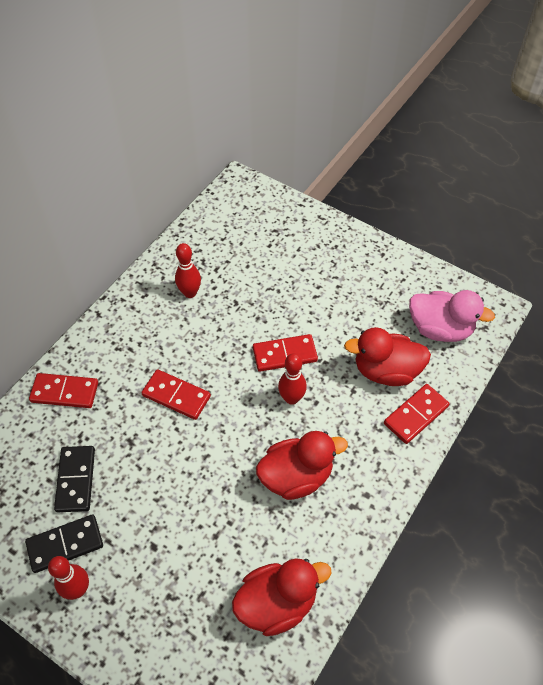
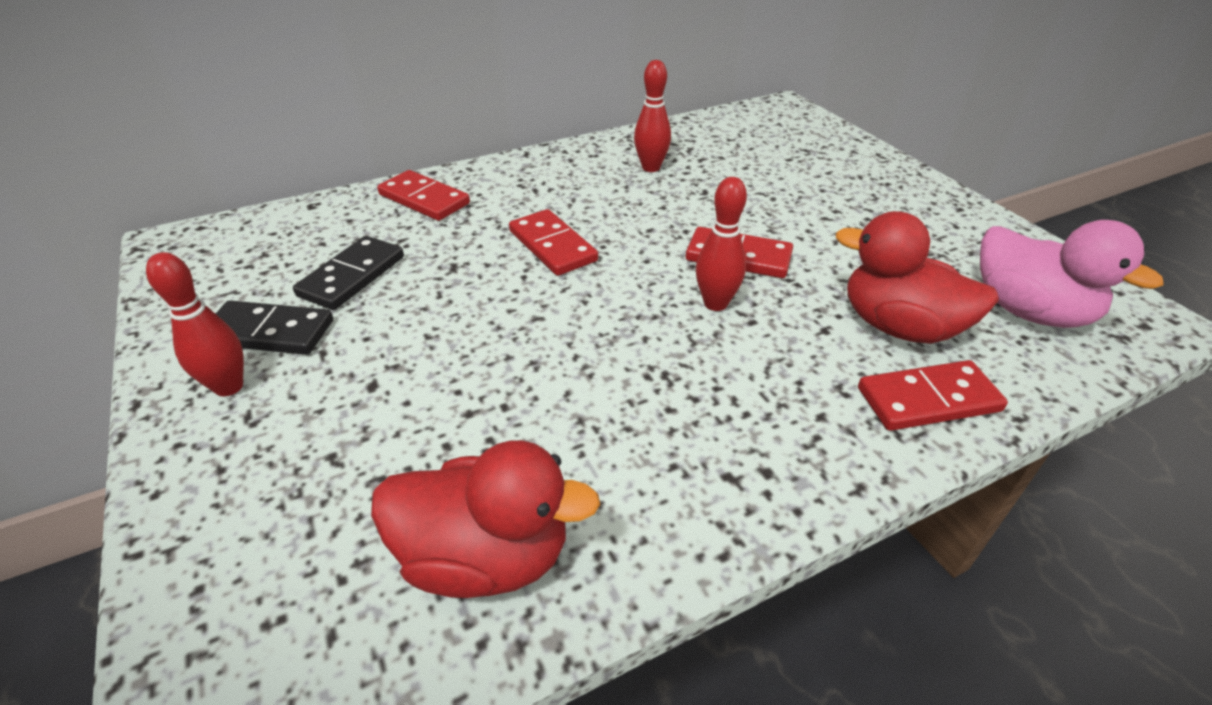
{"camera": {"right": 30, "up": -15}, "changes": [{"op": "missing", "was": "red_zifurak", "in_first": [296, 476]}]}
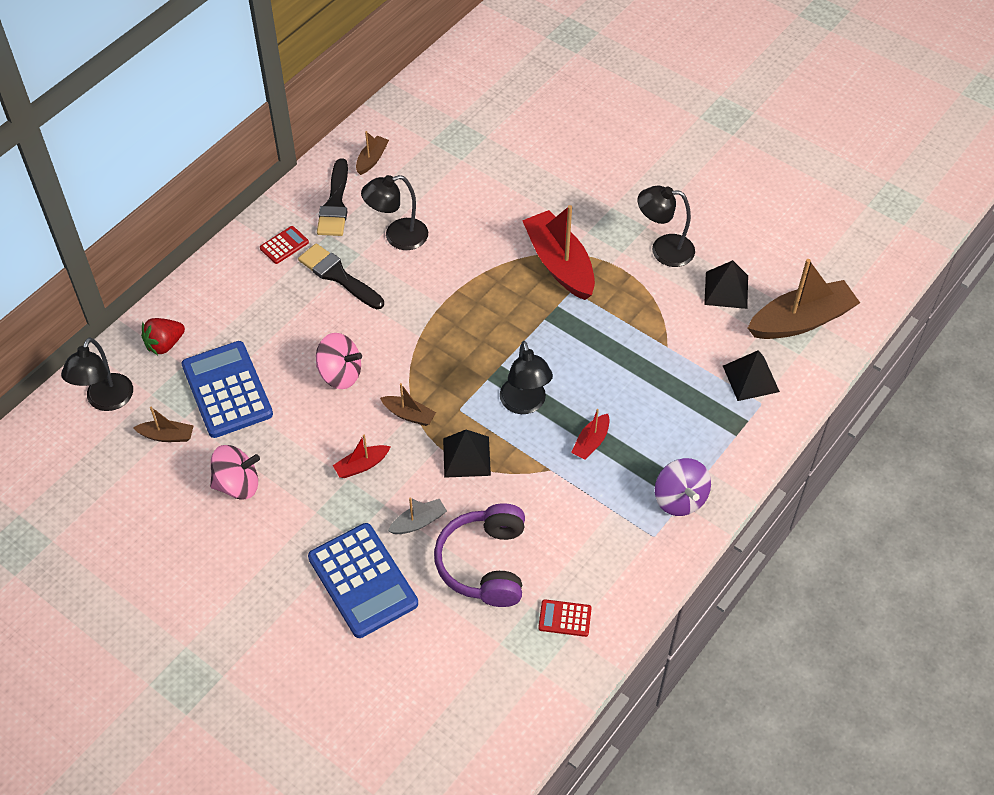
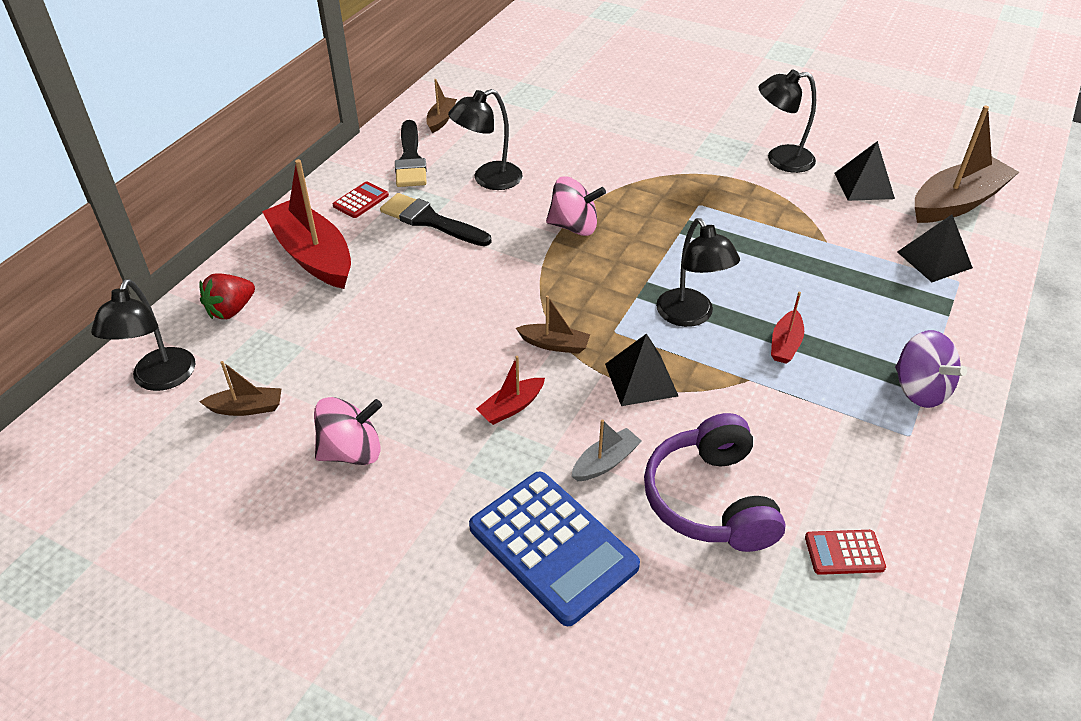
{"camera": {"right": -10, "up": -10}, "changes": [{"op": "relocated", "was": "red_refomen", "in_first": [559, 264], "in_second": [312, 255]}, {"op": "relocated", "was": "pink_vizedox", "in_first": [340, 374], "in_second": [574, 227]}, {"op": "missing", "was": "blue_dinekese", "in_first": [227, 390]}]}
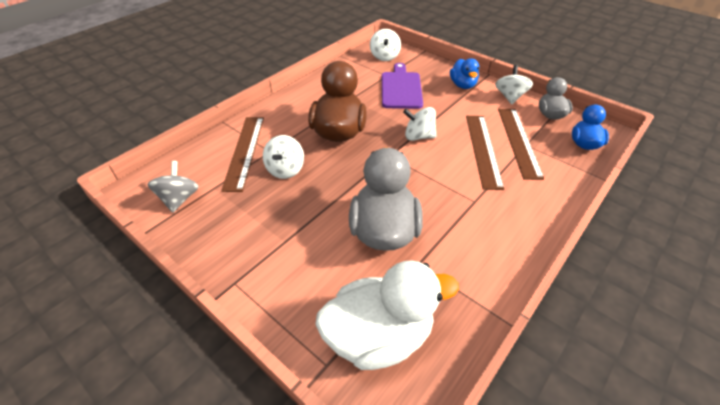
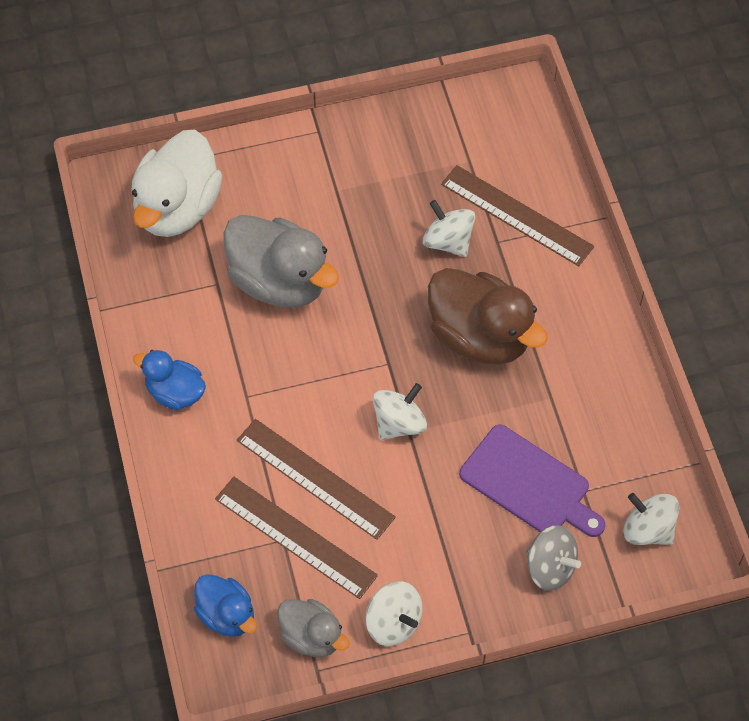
{"camera": {"right": 125, "up": 15}, "changes": [{"op": "relocated", "was": "blue_zifurak", "in_first": [462, 85], "in_second": [175, 392]}, {"op": "relocated", "was": "grey_vizedox", "in_first": [179, 199], "in_second": [550, 567]}]}
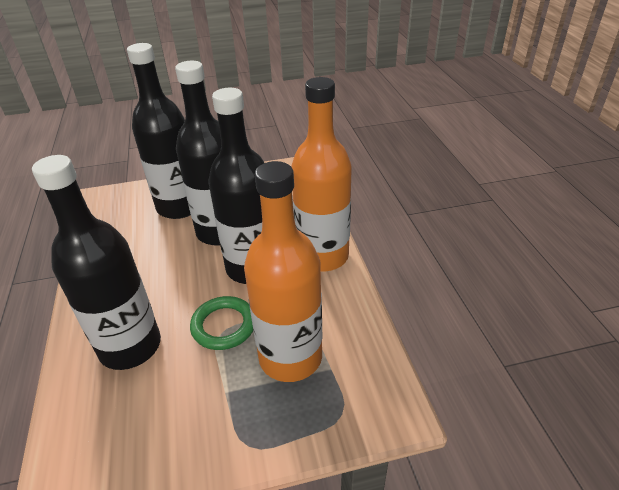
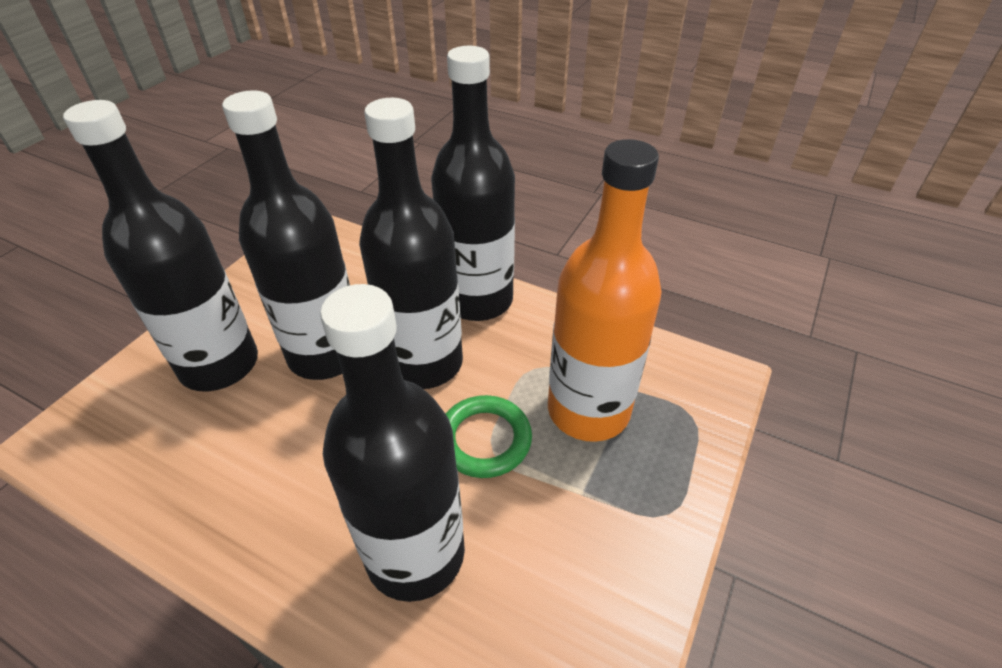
{"camera": {"right": -50, "up": 5}, "changes": [{"op": "colour", "was": "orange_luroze", "now": "black_luroze", "in_first": [322, 256], "in_second": [478, 300]}]}
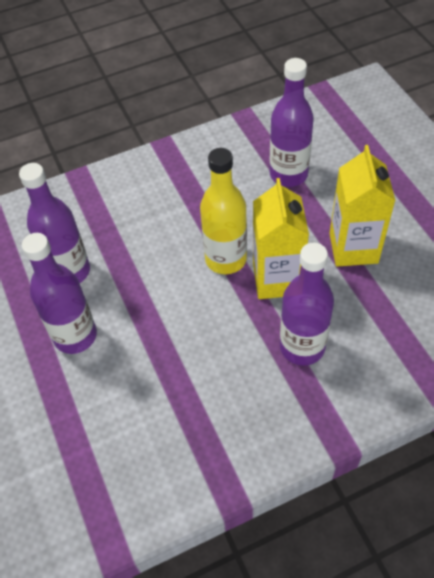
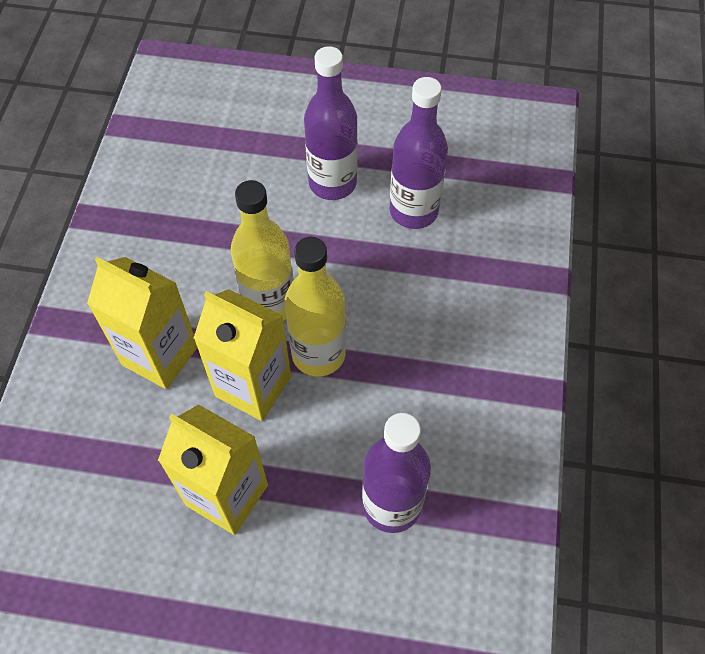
{"camera": {"right": 120, "up": 5}, "changes": [{"op": "exchanged", "was": "purple_luroze", "now": "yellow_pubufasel", "in_first": [302, 347], "in_second": [160, 355]}, {"op": "appeared", "now": "yellow_luroze", "in_second": [269, 304]}]}
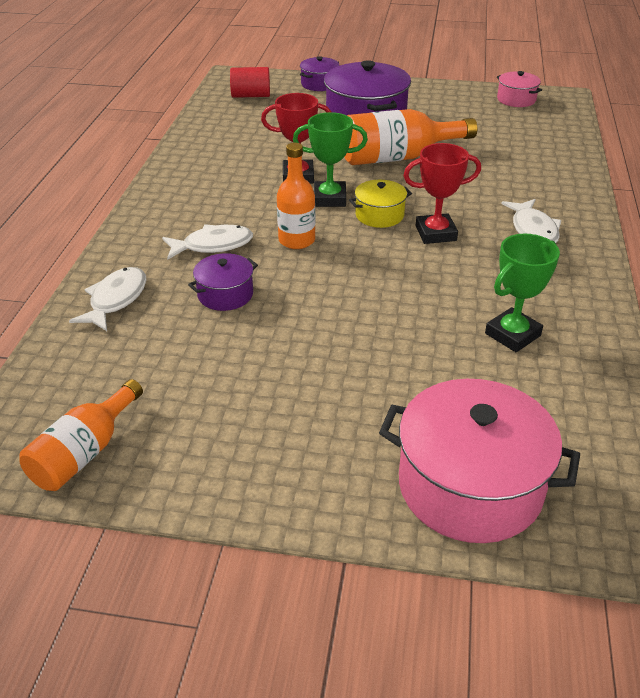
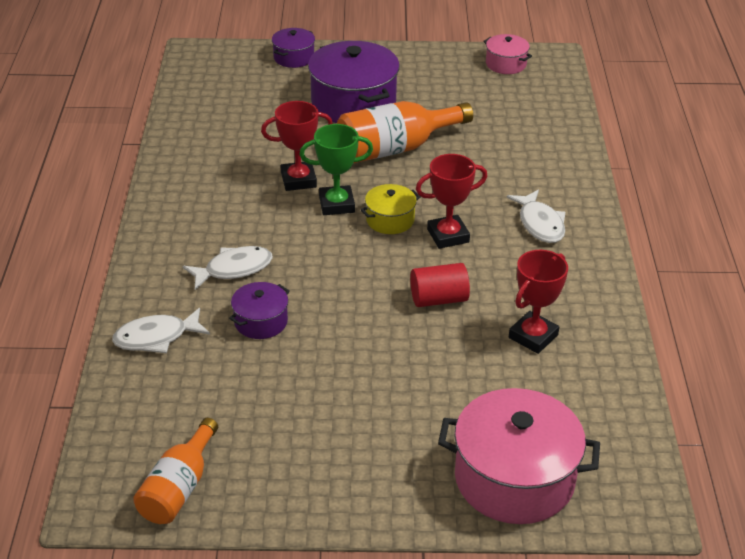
{"camera": {"right": -10, "up": 0}, "changes": [{"op": "spun", "was": "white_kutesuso", "in_first": [116, 300], "in_second": [156, 337], "clockwise": -120}, {"op": "relocated", "was": "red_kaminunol", "in_first": [251, 96], "in_second": [438, 299]}, {"op": "colour", "was": "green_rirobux", "now": "red_rirobux", "in_first": [512, 334], "in_second": [533, 336]}, {"op": "missing", "was": "orange_luroze", "in_first": [296, 240]}]}
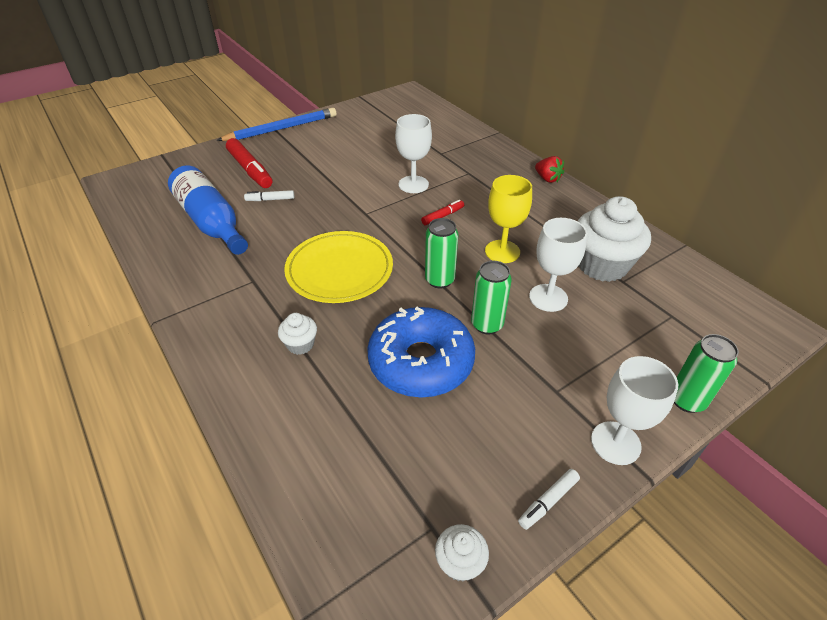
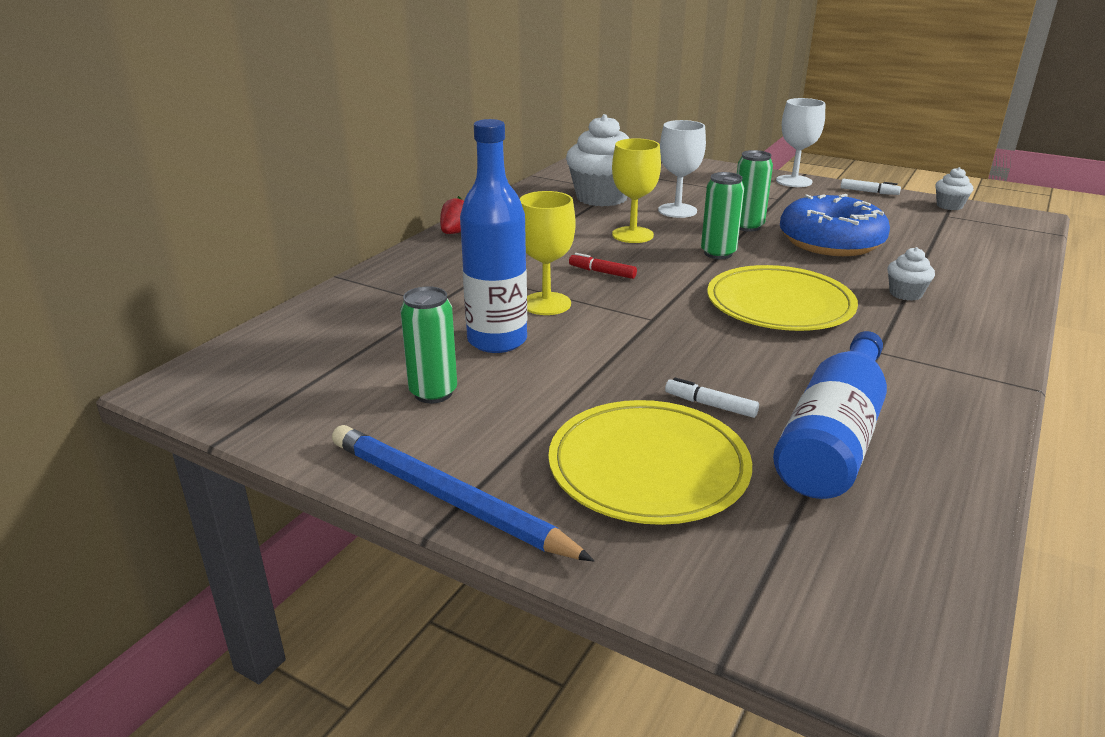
{"camera": {"right": -115, "up": -15}, "changes": [{"op": "relocated", "was": "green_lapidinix", "in_first": [687, 400], "in_second": [433, 393]}, {"op": "appeared", "now": "blue_luroze", "in_second": [497, 340]}, {"op": "colour", "was": "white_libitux", "now": "yellow_libitux", "in_first": [413, 184], "in_second": [546, 304]}, {"op": "exchanged", "was": "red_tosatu", "now": "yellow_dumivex", "in_first": [250, 170], "in_second": [648, 467]}, {"op": "spun", "was": "white_tosatu", "in_first": [270, 199], "in_second": [710, 405], "clockwise": 150}]}
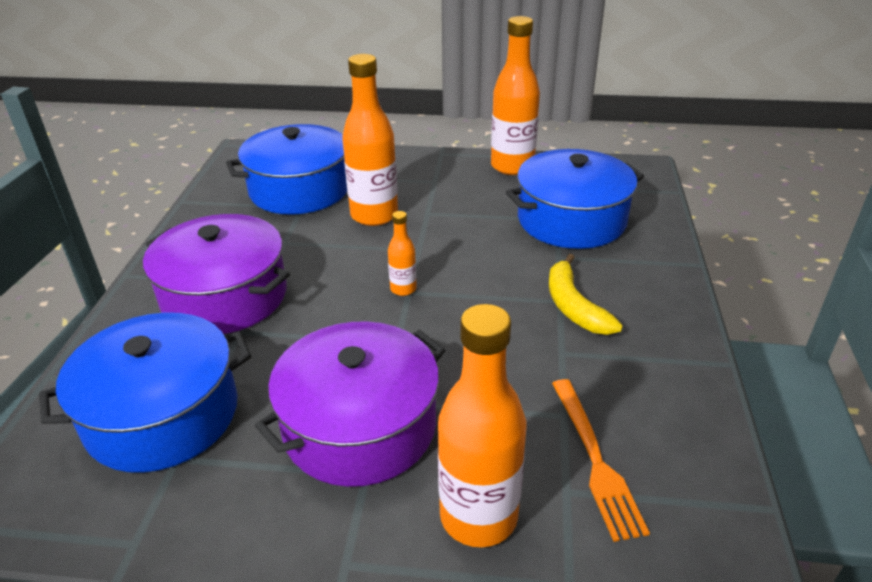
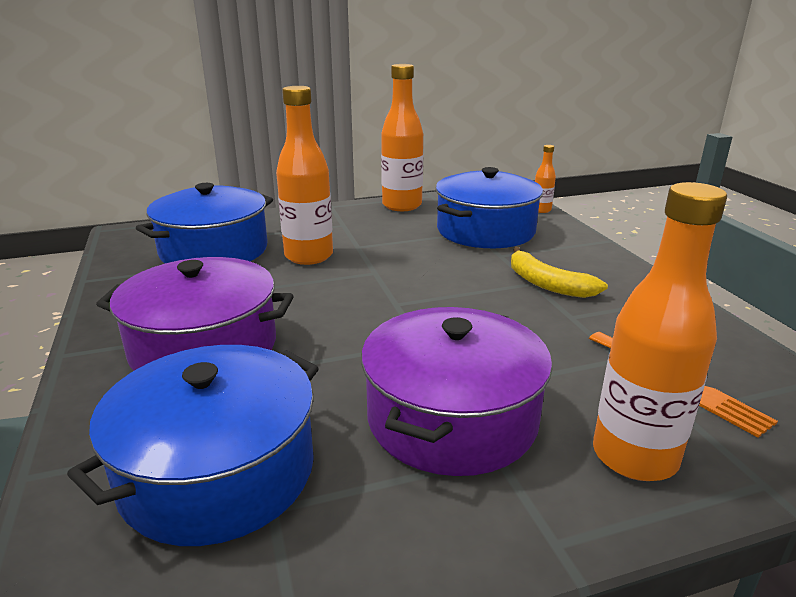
{"camera": {"right": -25, "up": -10}, "changes": [{"op": "relocated", "was": "orange_luroze", "in_first": [403, 289], "in_second": [541, 210]}]}
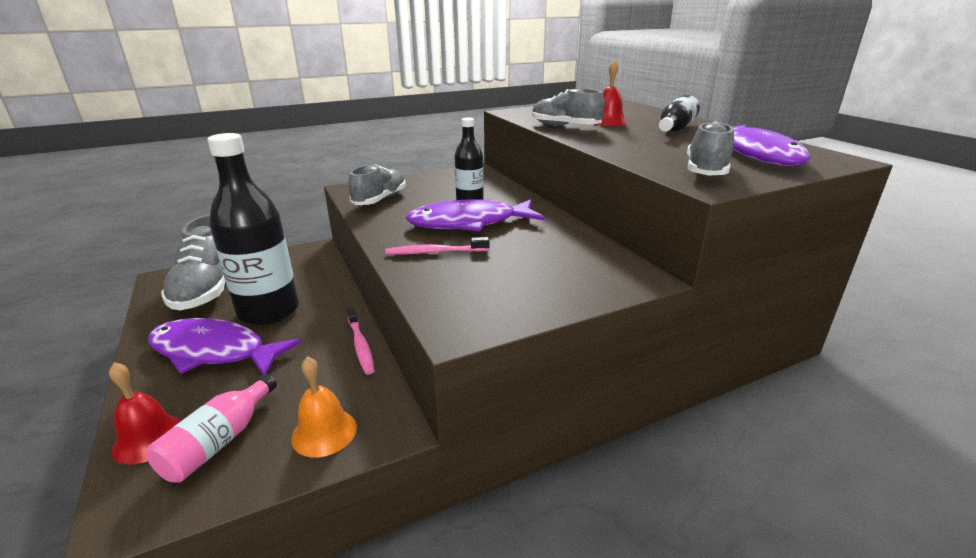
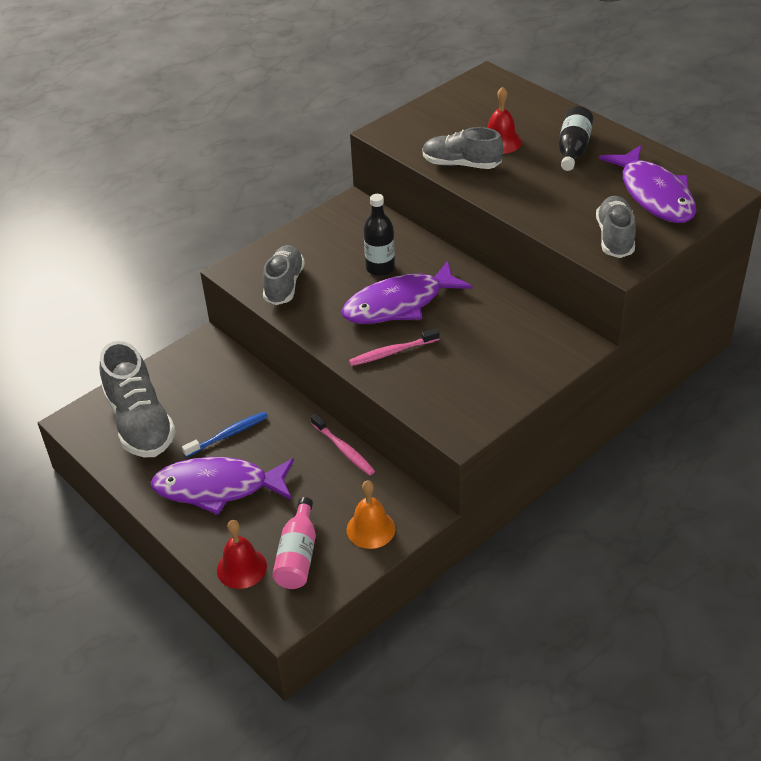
{"camera": {"right": -15, "up": 15}, "changes": [{"op": "exchanged", "was": "black_luroze", "now": "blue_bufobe", "in_first": [269, 311], "in_second": [228, 435]}]}
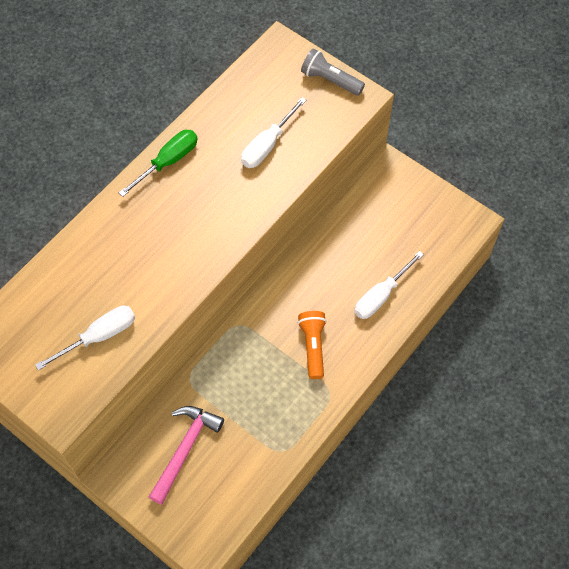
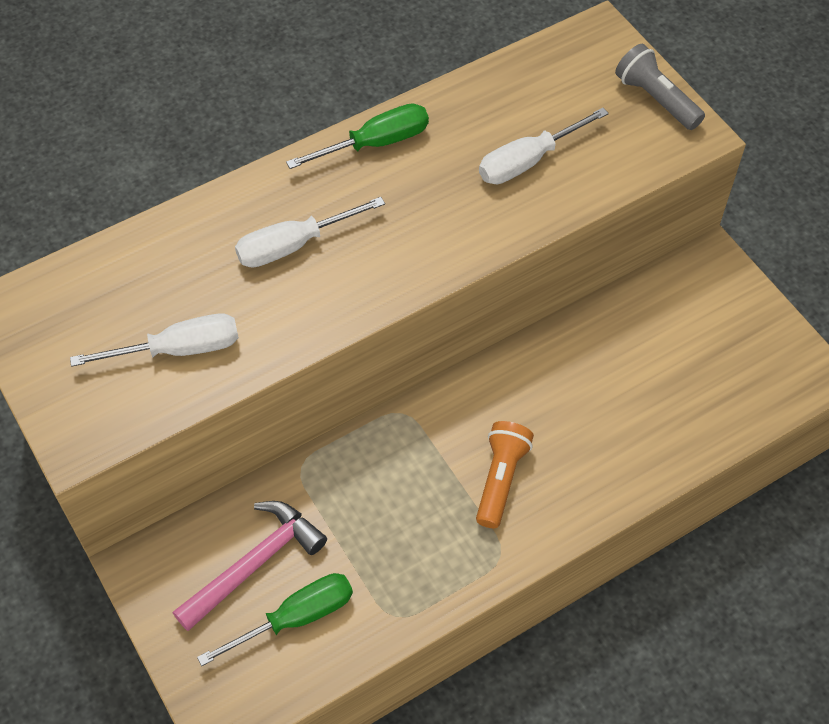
{"camera": {"right": 20, "up": -5}, "changes": [{"op": "appeared", "now": "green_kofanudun", "in_second": [296, 618]}, {"op": "relocated", "was": "white_kofanudun", "in_first": [381, 296], "in_second": [293, 245]}]}
